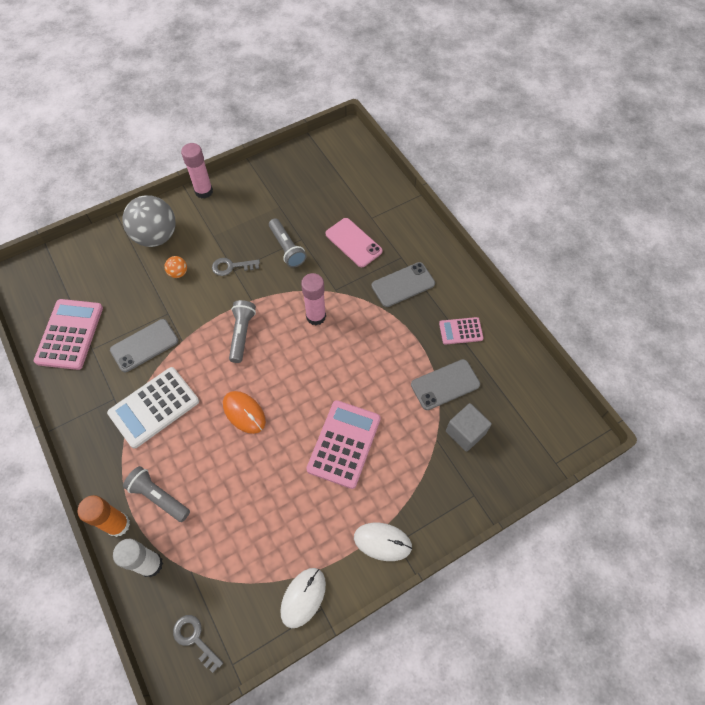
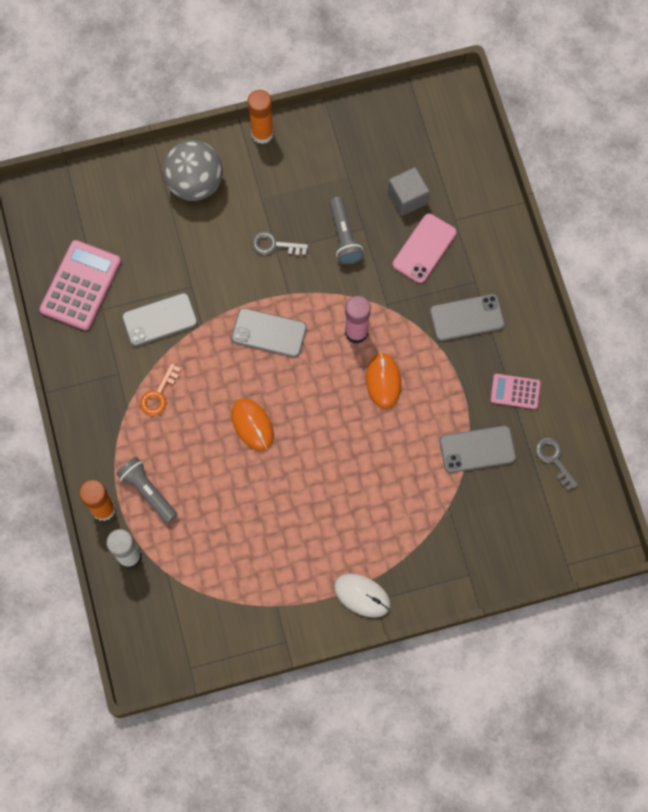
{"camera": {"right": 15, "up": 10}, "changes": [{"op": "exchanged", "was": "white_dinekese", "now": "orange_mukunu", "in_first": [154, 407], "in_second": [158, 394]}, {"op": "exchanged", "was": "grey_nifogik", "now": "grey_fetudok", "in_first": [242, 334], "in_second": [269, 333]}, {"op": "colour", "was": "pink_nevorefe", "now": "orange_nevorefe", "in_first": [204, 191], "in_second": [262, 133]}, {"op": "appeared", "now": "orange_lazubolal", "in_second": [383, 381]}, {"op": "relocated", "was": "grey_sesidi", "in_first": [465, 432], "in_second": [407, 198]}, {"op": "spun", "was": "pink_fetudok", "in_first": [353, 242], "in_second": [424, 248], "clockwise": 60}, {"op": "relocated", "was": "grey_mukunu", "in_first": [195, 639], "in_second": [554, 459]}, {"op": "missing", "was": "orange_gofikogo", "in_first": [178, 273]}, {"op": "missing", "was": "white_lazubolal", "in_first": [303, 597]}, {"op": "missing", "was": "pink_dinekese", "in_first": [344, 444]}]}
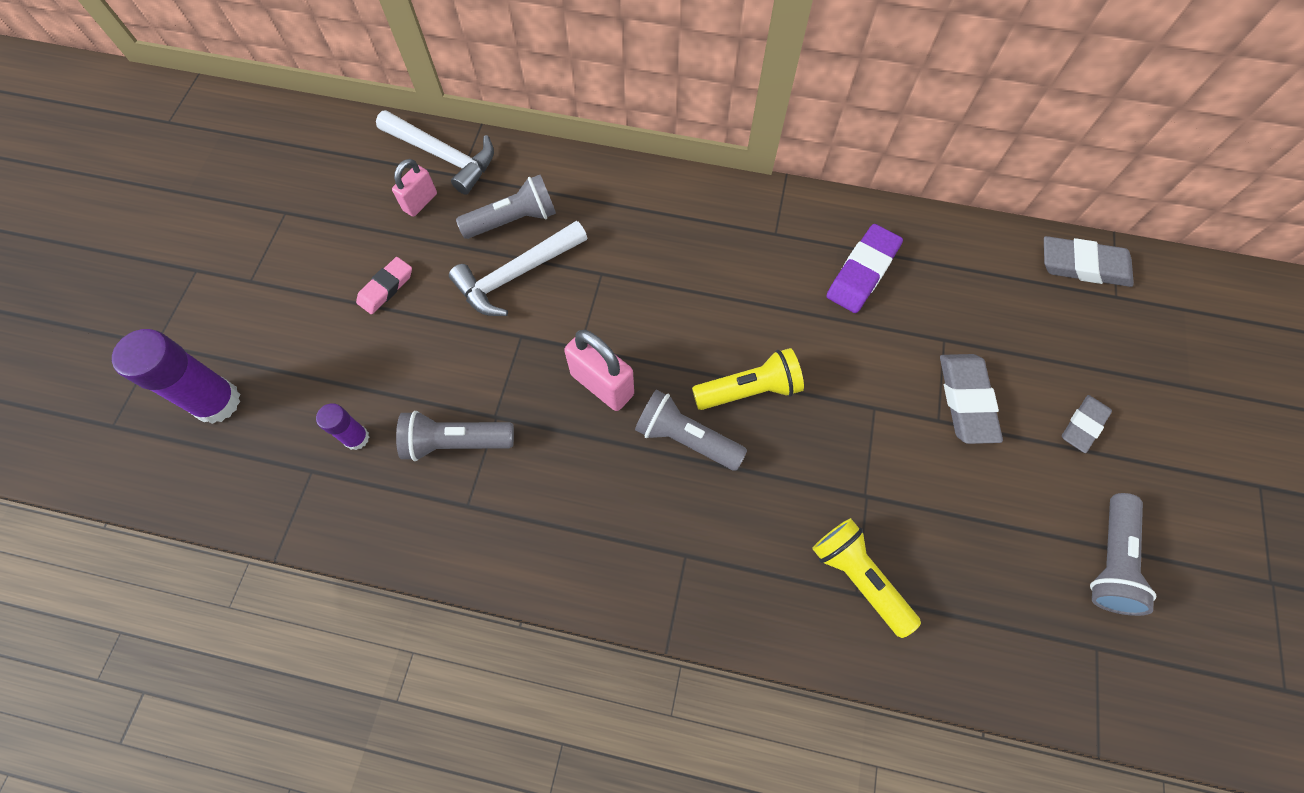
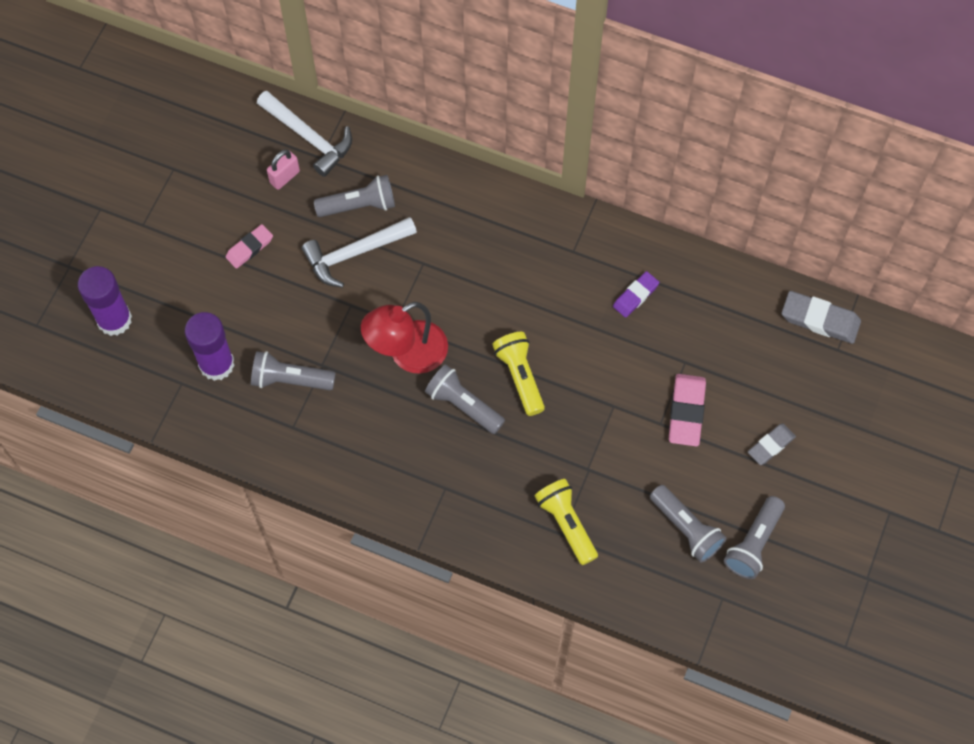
{"camera": {"right": 10, "up": 0}, "changes": [{"op": "size", "was": "purple_nevorefe", "in_first": [356, 438], "in_second": [216, 364], "ratio": 1.85}, {"op": "exchanged", "was": "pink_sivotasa", "now": "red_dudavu", "in_first": [602, 384], "in_second": [407, 354]}, {"op": "spun", "was": "yellow_nifogik", "in_first": [749, 390], "in_second": [520, 376], "clockwise": -105}, {"op": "size", "was": "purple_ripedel", "in_first": [862, 272], "in_second": [635, 296], "ratio": 0.65}, {"op": "appeared", "now": "grey_nifogik", "in_second": [686, 528]}, {"op": "colour", "was": "grey_ripedel", "now": "pink_ripedel", "in_first": [966, 400], "in_second": [686, 412]}]}
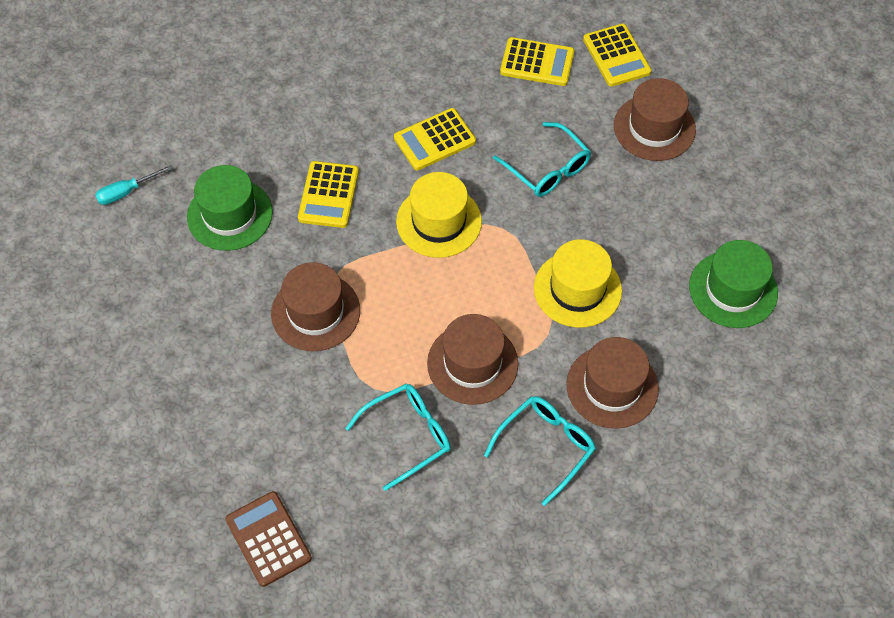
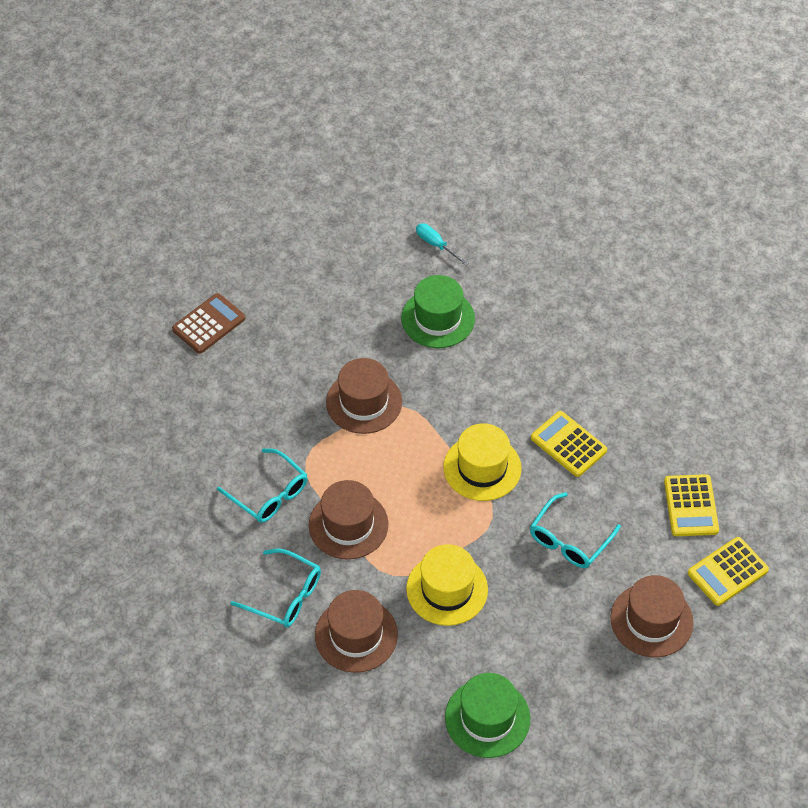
{"camera": {"right": 75, "up": -5}, "changes": [{"op": "relocated", "was": "brown_dinekese", "in_first": [268, 539], "in_second": [208, 324]}, {"op": "missing", "was": "yellow_dinekese", "in_first": [329, 195]}]}
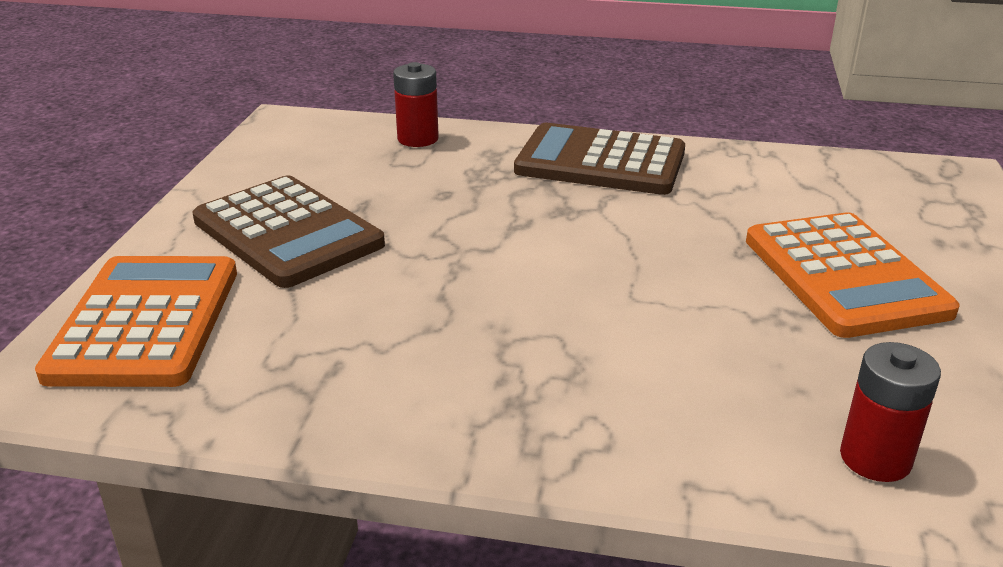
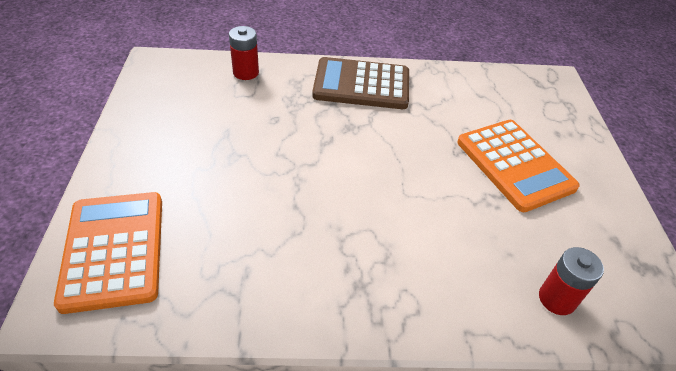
{"camera": {"right": -15, "up": 15}, "changes": [{"op": "missing", "was": "brown_dinekese", "in_first": [288, 232]}]}
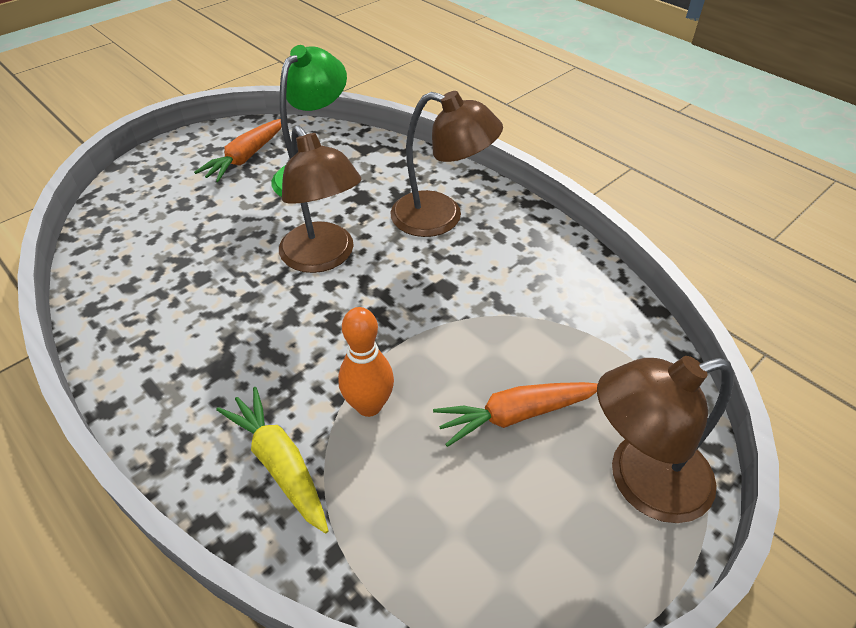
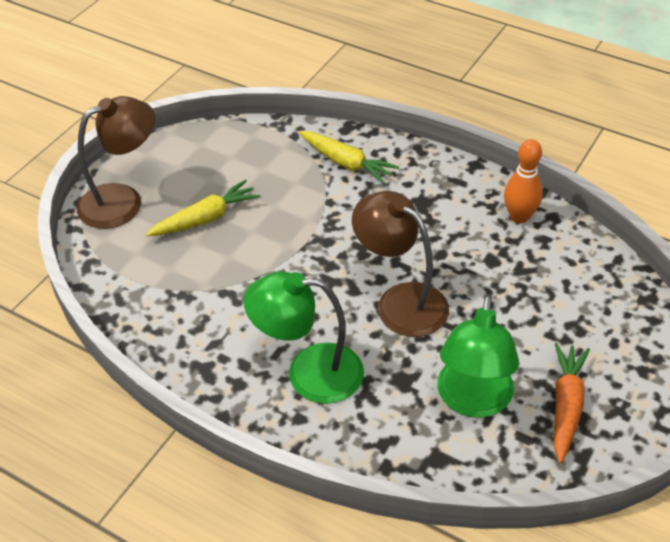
{"camera": {"right": 165, "up": 0}, "changes": [{"op": "colour", "was": "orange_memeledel", "now": "yellow_memeledel", "in_first": [516, 415], "in_second": [205, 218]}, {"op": "colour", "was": "brown_dudavu", "now": "green_dudavu", "in_first": [441, 218], "in_second": [309, 373]}, {"op": "relocated", "was": "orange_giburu", "in_first": [369, 405], "in_second": [519, 217]}]}
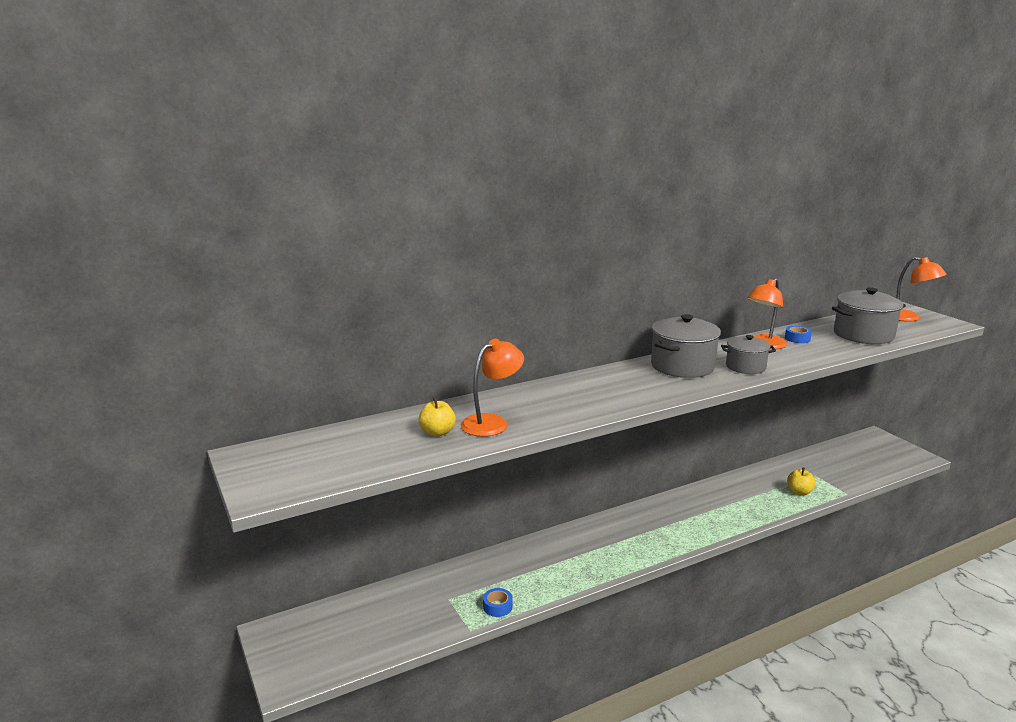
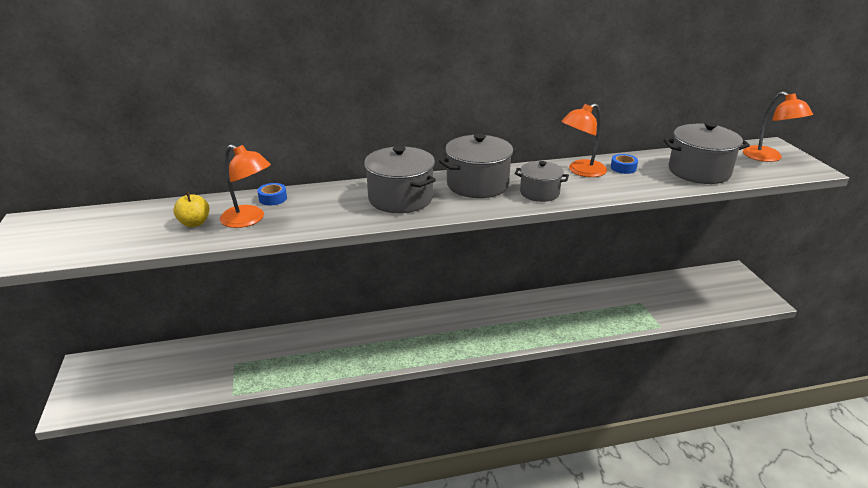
{"camera": {"right": 15, "up": 10}, "changes": [{"op": "spun", "was": "orange_dudavu", "in_first": [492, 422], "in_second": [249, 220], "clockwise": 60}, {"op": "relocated", "was": "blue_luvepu", "in_first": [497, 606], "in_second": [273, 198]}, {"op": "appeared", "now": "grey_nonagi", "in_second": [400, 198]}, {"op": "missing", "was": "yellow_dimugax", "in_first": [799, 492]}]}
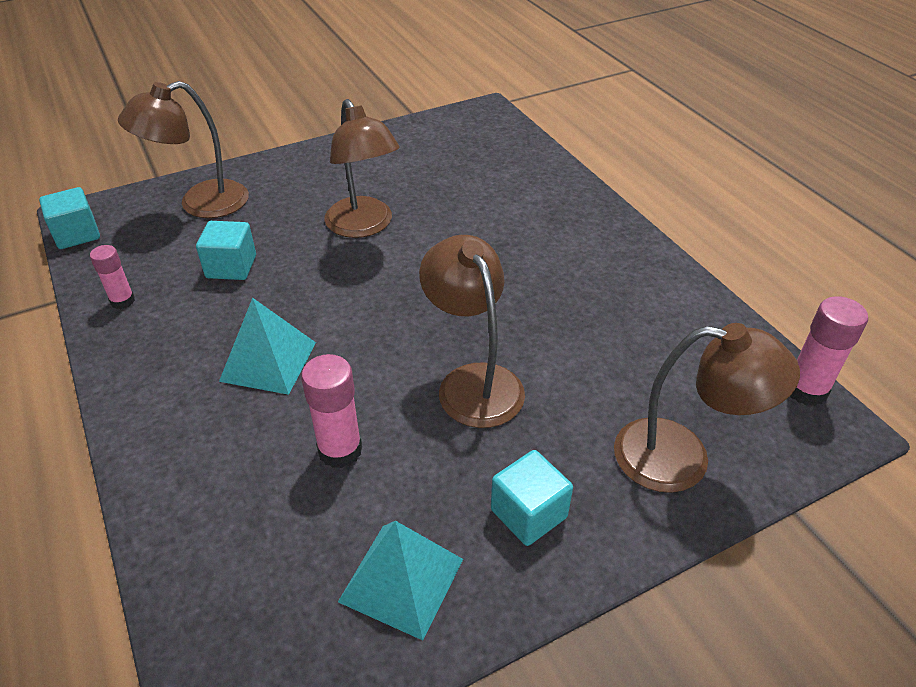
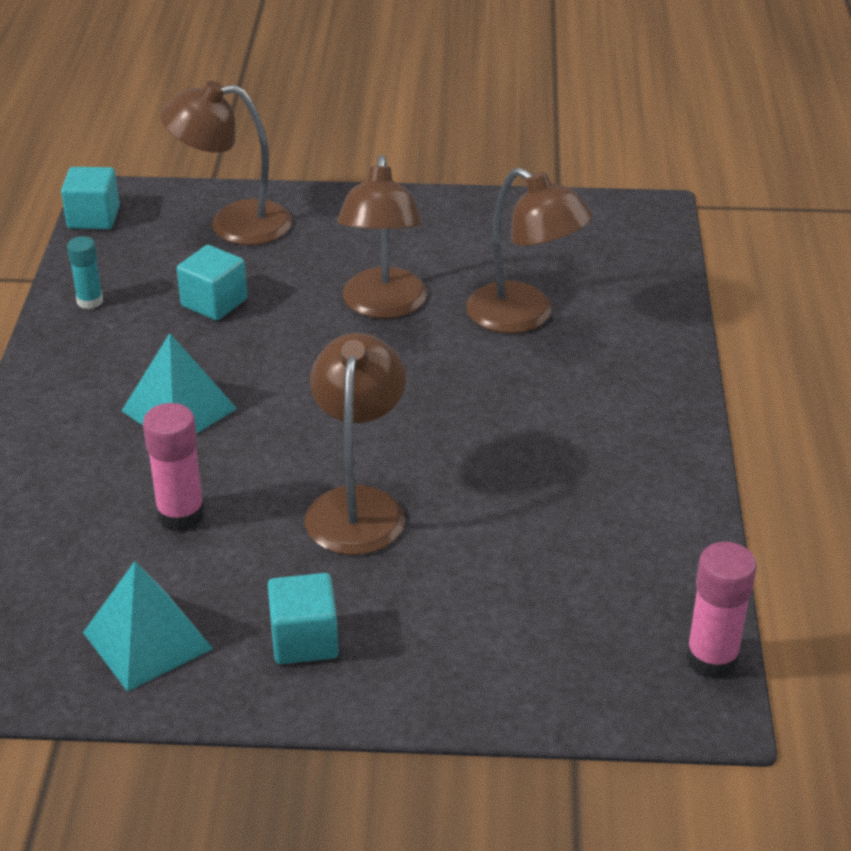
{"camera": {"right": 30, "up": -5}, "changes": [{"op": "colour", "was": "pink_nevorefe", "now": "turquoise_nevorefe", "in_first": [122, 301], "in_second": [90, 301]}, {"op": "relocated", "was": "brown_dudavu", "in_first": [682, 458], "in_second": [524, 316]}]}
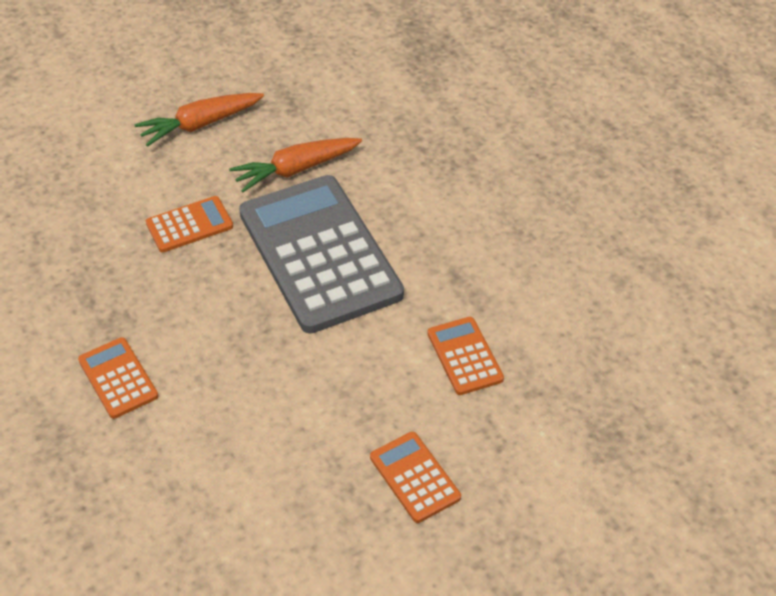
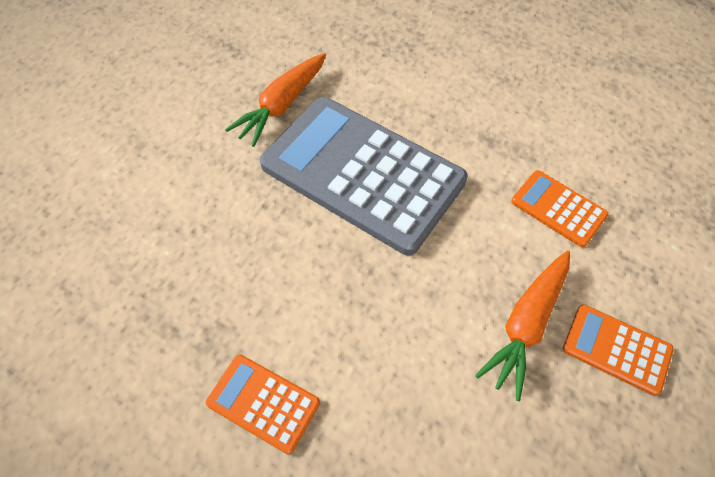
{"camera": {"right": -30, "up": 10}, "changes": [{"op": "relocated", "was": "orange_memeledel", "in_first": [200, 124], "in_second": [526, 324]}, {"op": "missing", "was": "orange_dinekese", "in_first": [189, 225]}]}
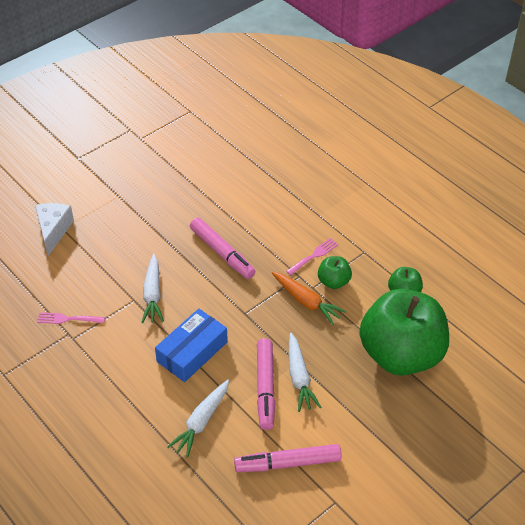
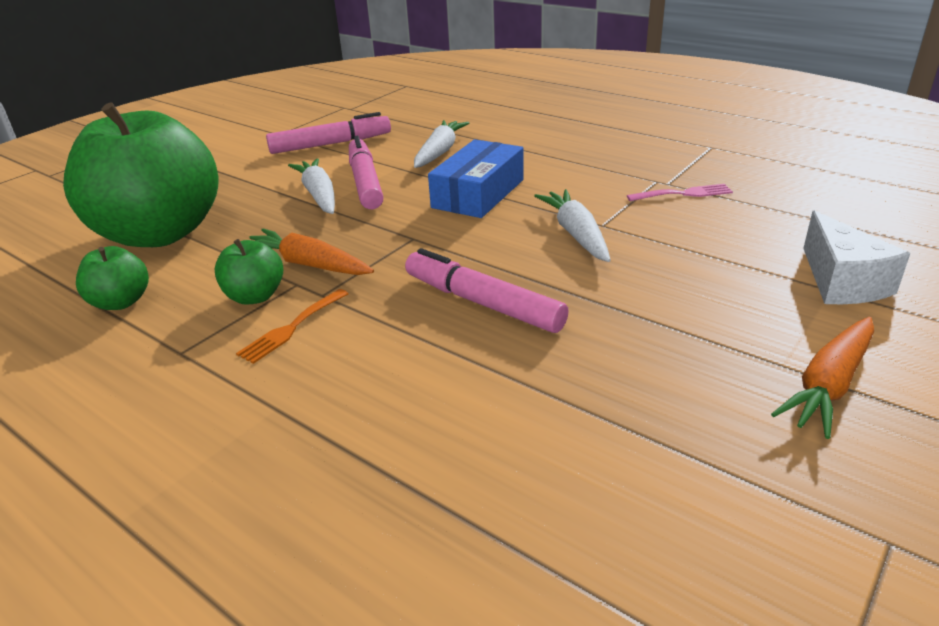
{"camera": {"right": 170, "up": -15}, "changes": [{"op": "colour", "was": "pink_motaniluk", "now": "orange_motaniluk", "in_first": [314, 256], "in_second": [292, 328]}, {"op": "appeared", "now": "orange_memeledel", "in_second": [828, 385]}]}
